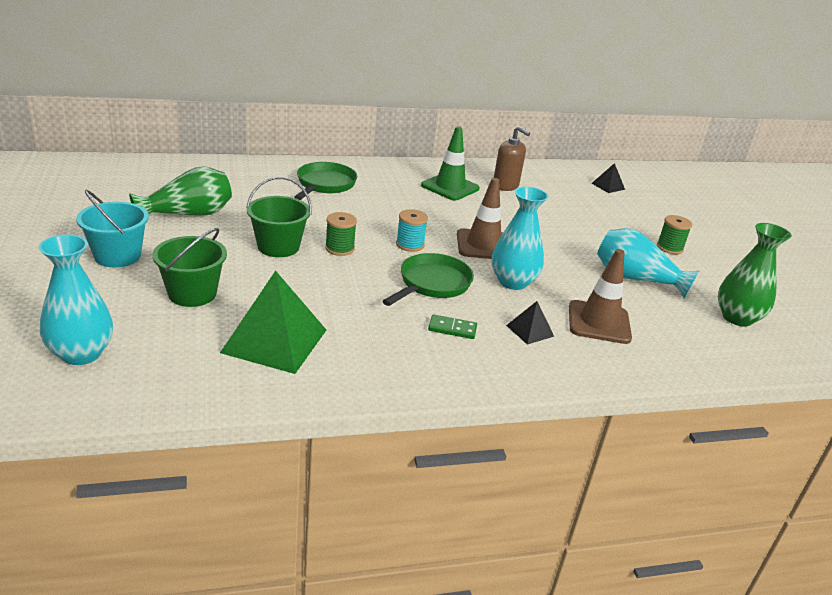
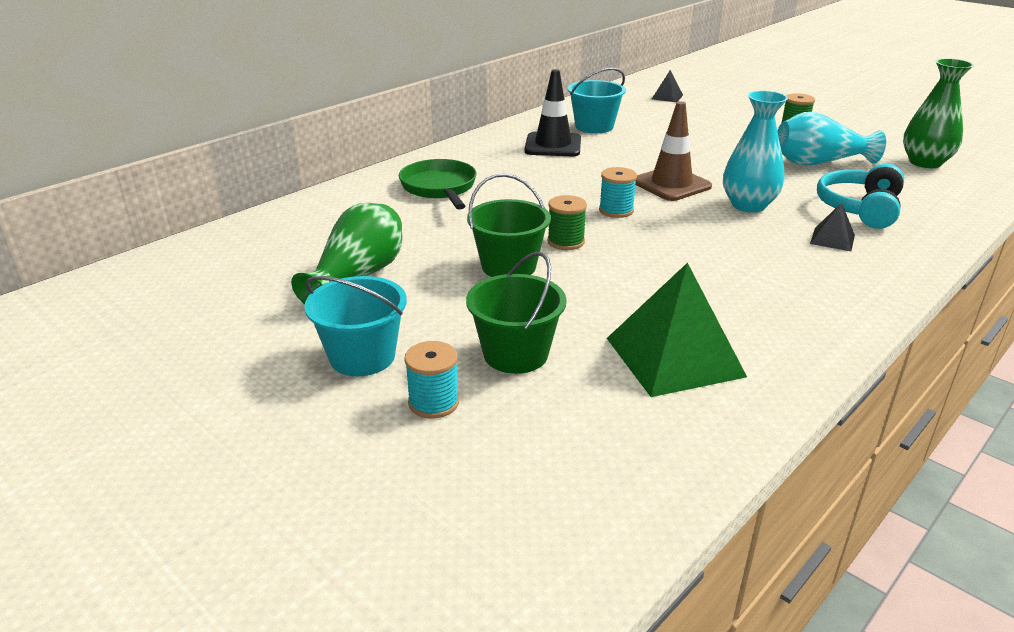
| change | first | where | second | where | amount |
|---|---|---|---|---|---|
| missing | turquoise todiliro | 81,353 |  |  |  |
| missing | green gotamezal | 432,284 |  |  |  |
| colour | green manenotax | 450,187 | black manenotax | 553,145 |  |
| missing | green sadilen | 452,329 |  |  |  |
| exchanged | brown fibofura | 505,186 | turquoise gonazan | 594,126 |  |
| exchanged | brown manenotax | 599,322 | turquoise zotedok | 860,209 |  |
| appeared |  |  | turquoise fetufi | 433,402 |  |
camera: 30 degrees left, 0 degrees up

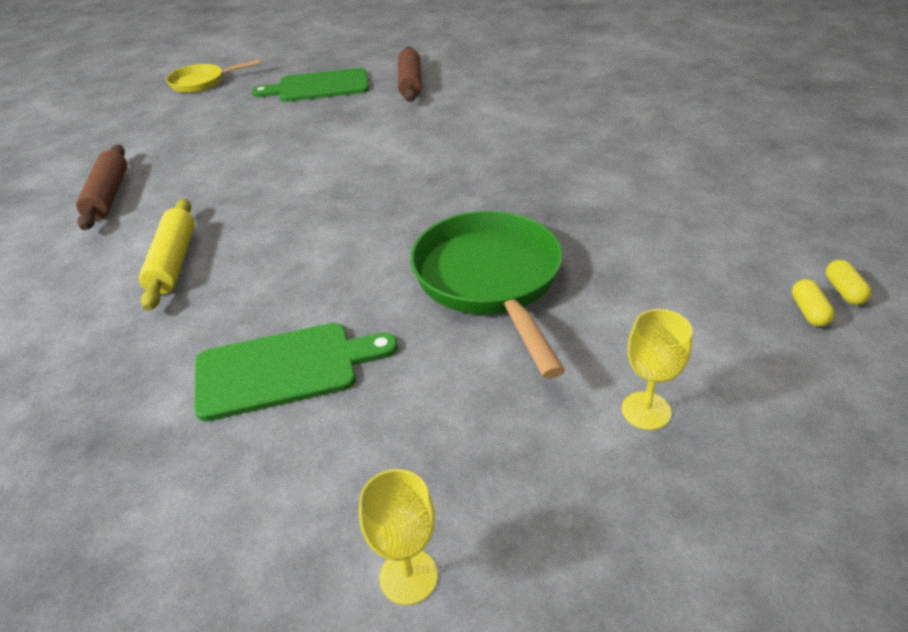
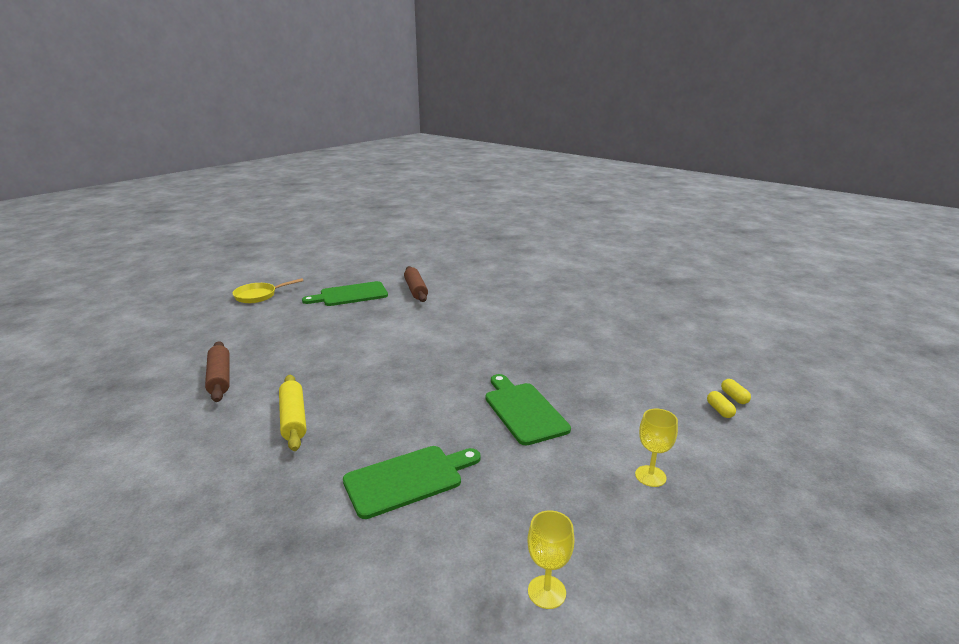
| change | first | where | second | where | amount |
|---|---|---|---|---|---|
| exchanged | green gotamezal | 490,281 | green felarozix | 523,410 |  |
camera: 15 degrees left, 15 degrees down

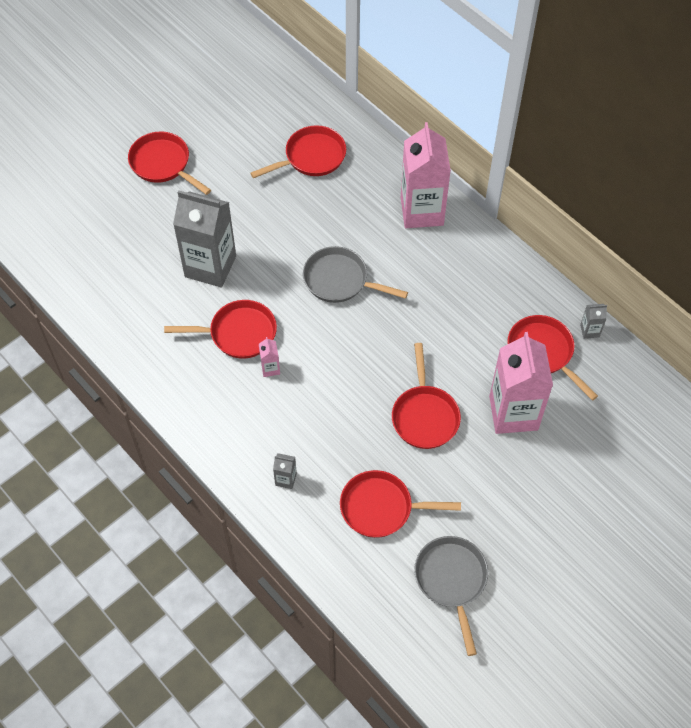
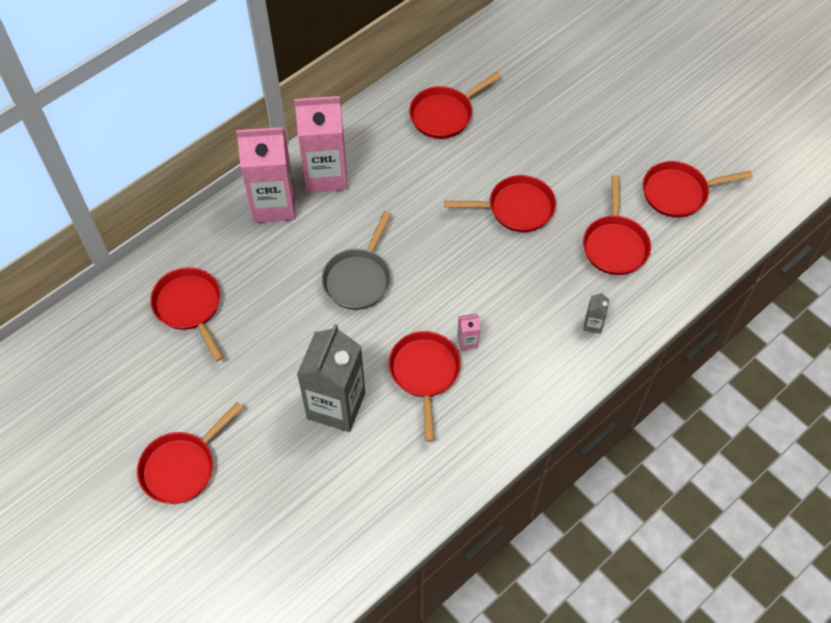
| change | first | where | second | where | amount |
|---|---|---|---|---|---|
| colour | grey gotamezal | 451,580 | red gotamezal | 678,193 |  |
| relocated | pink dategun | 513,413 |  | 326,175 |  |
| missing | grey dategun | 589,331 |  |  |  |
camera: 90 degrees left, 0 degrees up

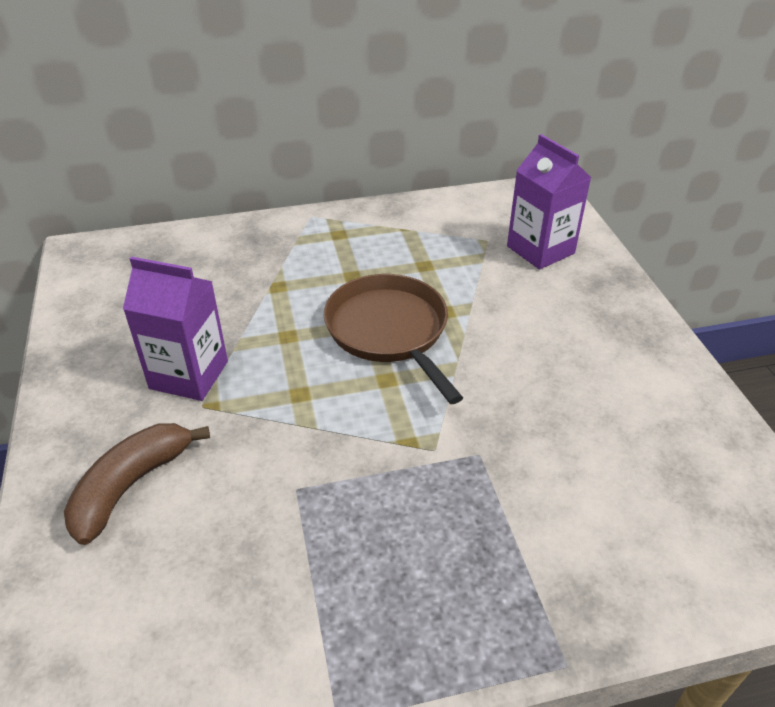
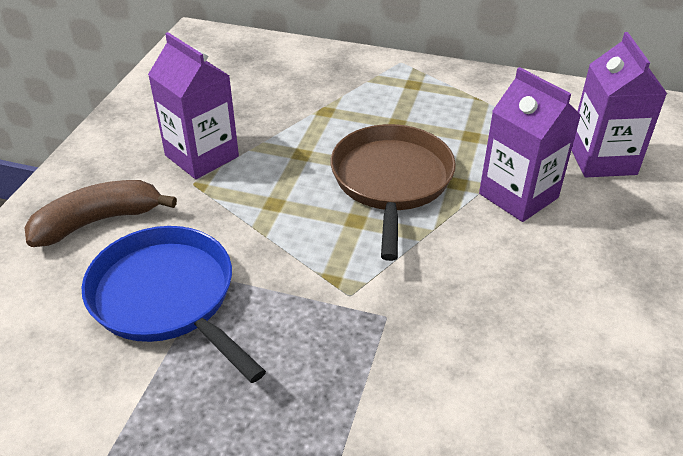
| change | first | where | second | where | amount |
|---|---|---|---|---|---|
| appeared |  |  | blue gotamezal | 167,297 |  |
| appeared |  |  | purple dategun | 518,196 |  |
camera: 30 degrees right, 0 degrees up

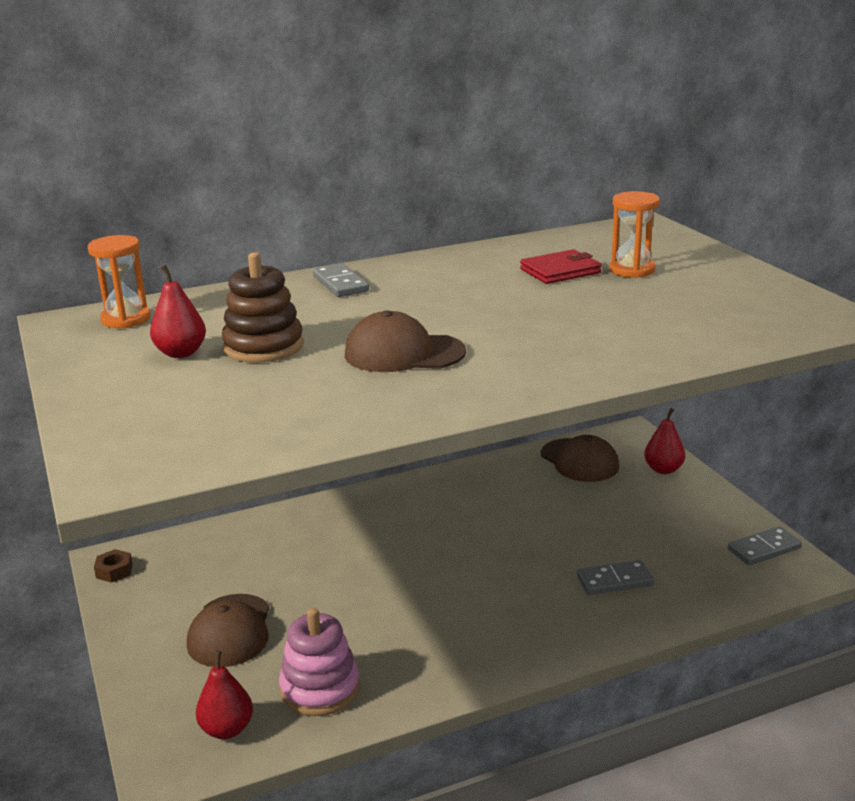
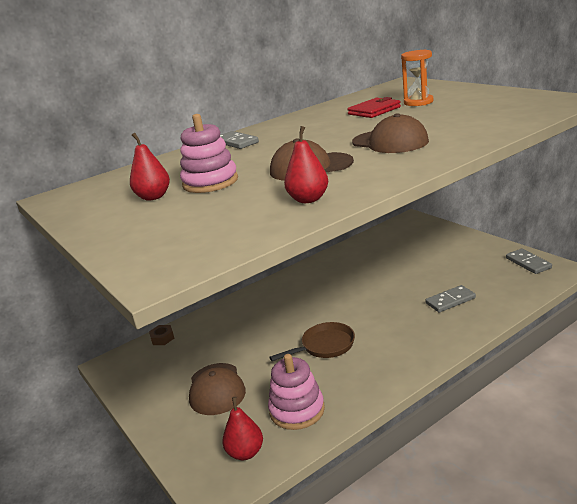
| change | first | where | second | where | amount |
|---|---|---|---|---|---|
| missing | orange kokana | 126,319 |  |  |  |
| relocated | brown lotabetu | 114,571 |  | 162,338 |  |
| colour | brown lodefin | 263,346 | pink lodefin | 210,182 |  |
| relocated | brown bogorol | 579,460 |  | 390,142 |  |
| relocated | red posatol | 663,469 |  | 308,199 |  |
| spun | grey sadilen | 764,549 |  | 528,263 | 75 degrees counterclockwise |
| appeared |  |  | brown gotamezal | 325,346 |  |
camera: 10 degrees left, 0 degrees up

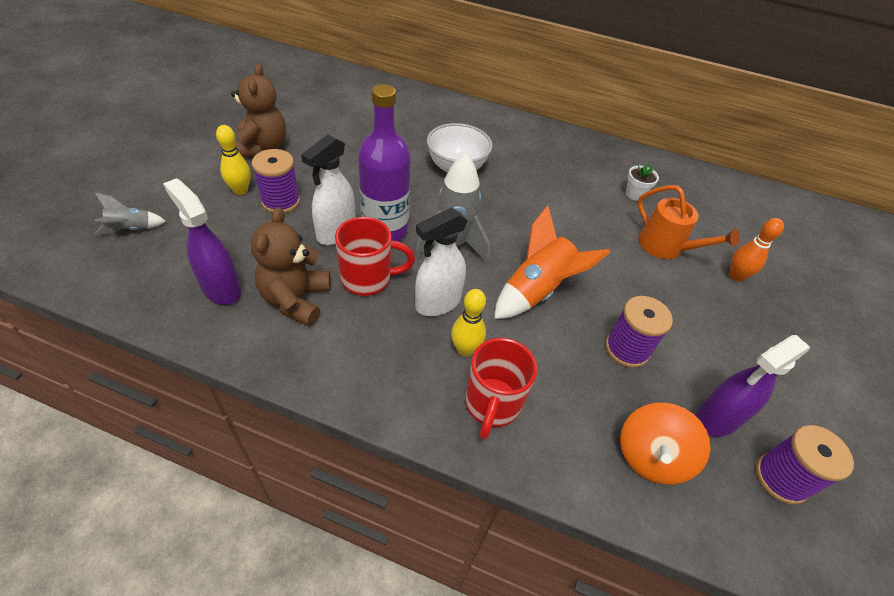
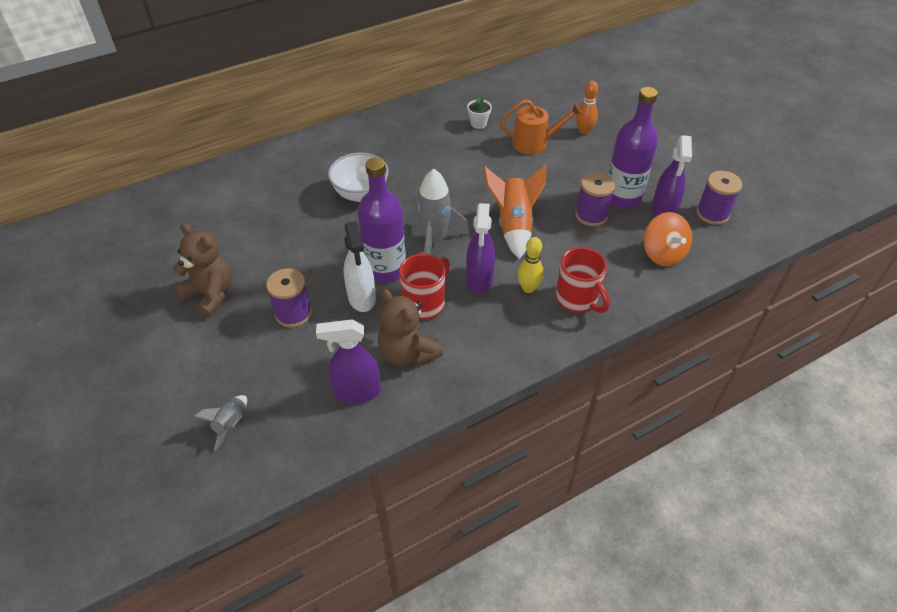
| change | first | where | second | where | amount |
|---|---|---|---|---|---|
| missing | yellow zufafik | 240,190 |  |  |  |
| colour | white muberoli | 437,303 | purple muberoli | 479,279 |  |
| appeared |  |  | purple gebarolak | 622,197 |  |
camera: 45 degrees left, 0 degrees up

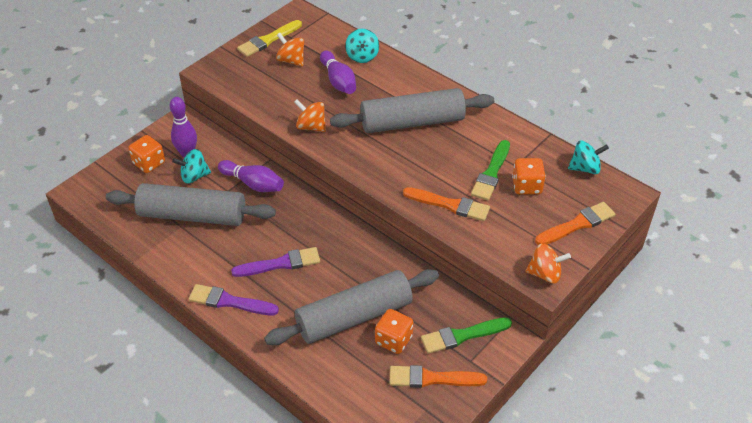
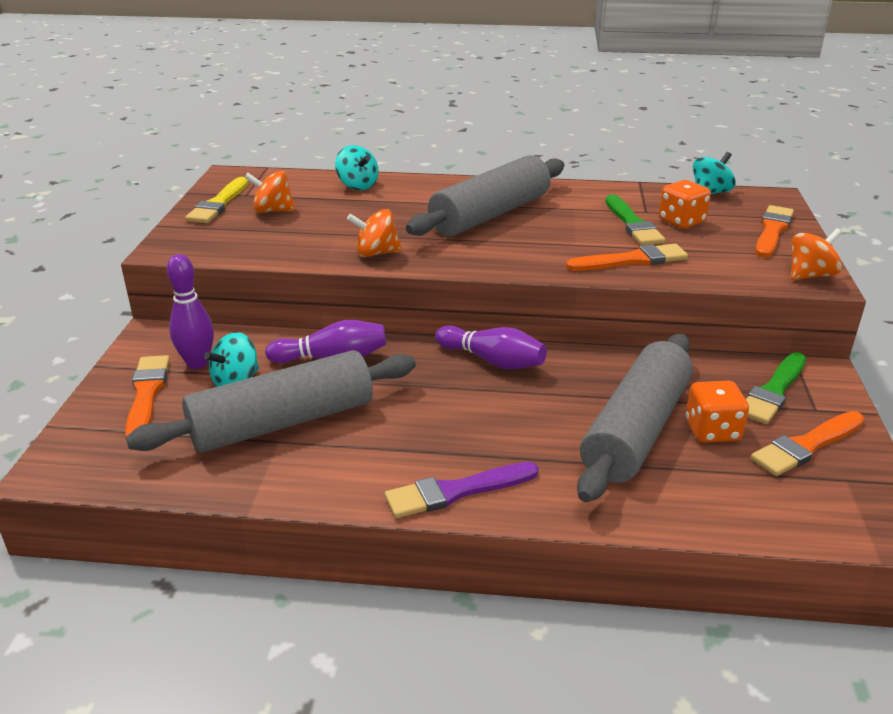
| change | first | where | second | where | amount |
|---|---|---|---|---|---|
| exchanged | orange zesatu | 149,163 | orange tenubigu | 147,394 |  |
| missing | purple tenubigu | 280,263 |  |  |  |
| relocated | purple zufafik | 338,81 |  | 492,361 |  |
camera: 35 degrees left, 15 degrees down

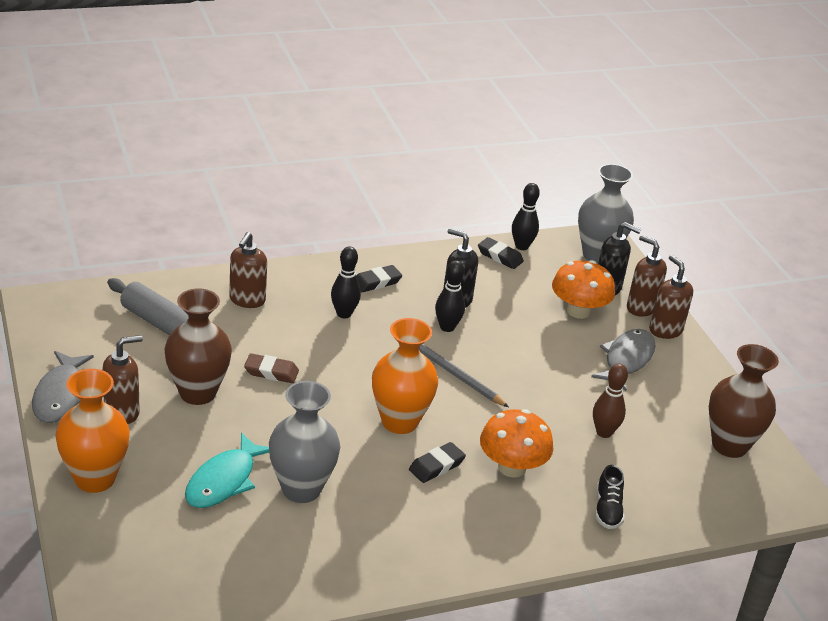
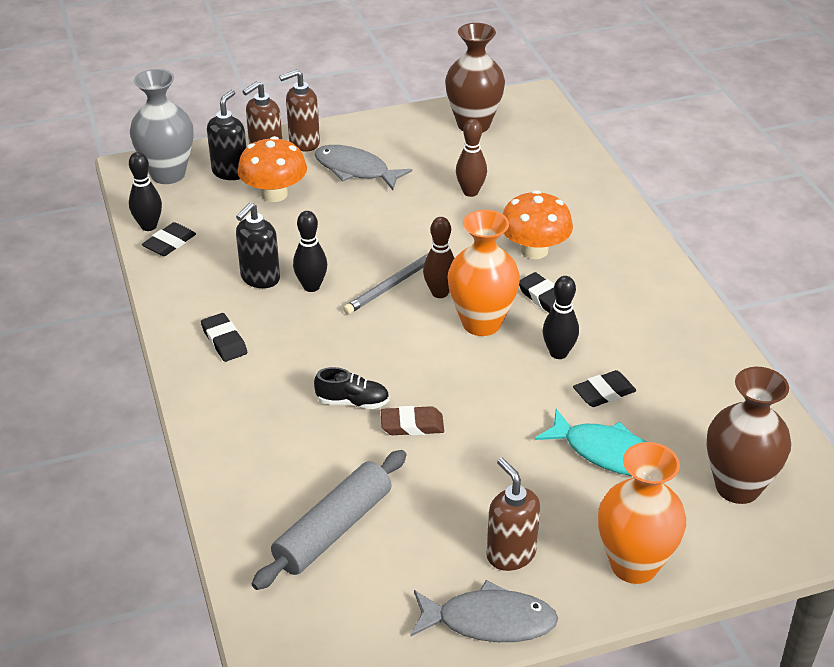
| change | first | where | second | where | amount |
|---|---|---|---|---|---|
| relocated | brown todiliro | 197,393 |  | 737,487 |  |
| missing | brown fibofura | 247,300 |  |  |  |
| spun | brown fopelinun | 271,372 |  | 412,425 | 75 degrees clockwise |
| exchanged | grey todiliro | 301,489 | black fopelinun | 604,393 |  |
| relocated | black zufafik | 344,314 |  | 558,353 |  |
| relocated | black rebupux | 607,510 |  | 352,402 |  |
| appeared |  |  | brown zufafik | 439,293 |  |
camera: 85 degrees left, 5 degrees up

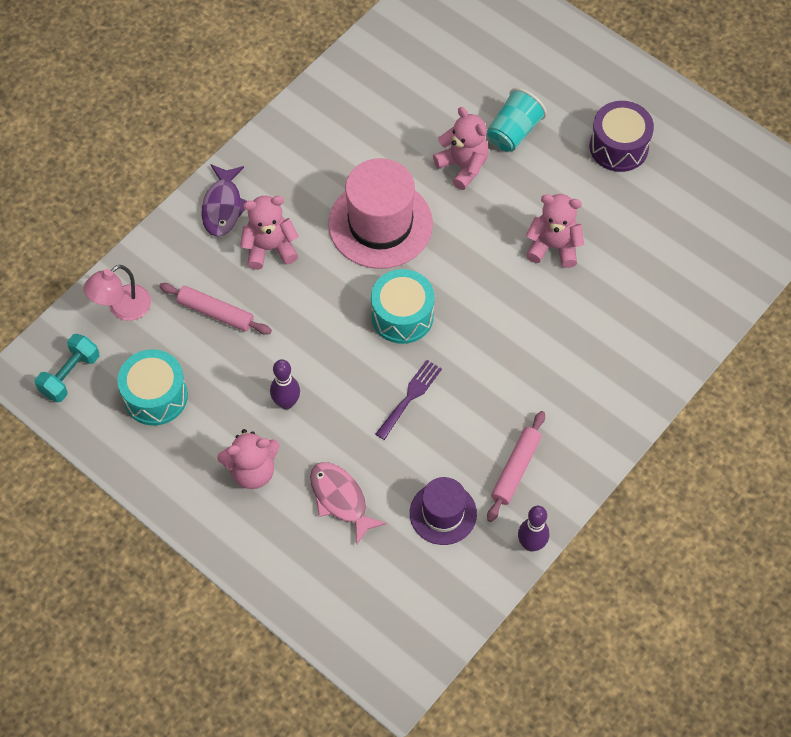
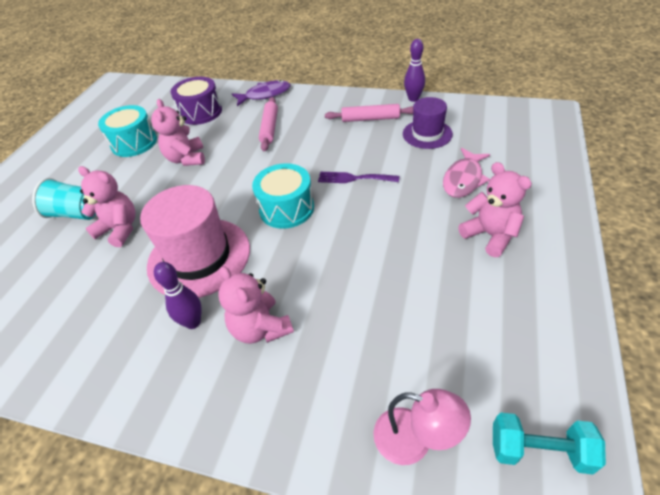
| change | first | where | second | where | amount |
|---|---|---|---|---|---|
| relocated | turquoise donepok | 155,396 |  | 134,143 |  |
| relocated | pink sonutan | 216,312 |  | 269,128 |  |
| relocated | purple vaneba | 223,206 |  | 265,95 |  |
| relocated | purple zufafik | 286,403 |  | 193,322 |  |
| spun | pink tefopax | 463,166 |  | 119,229 | 90 degrees clockwise |
| relocated | purple donepok | 618,147 |  | 201,112 |  |
camera: 110 degrees left, 15 degrees down

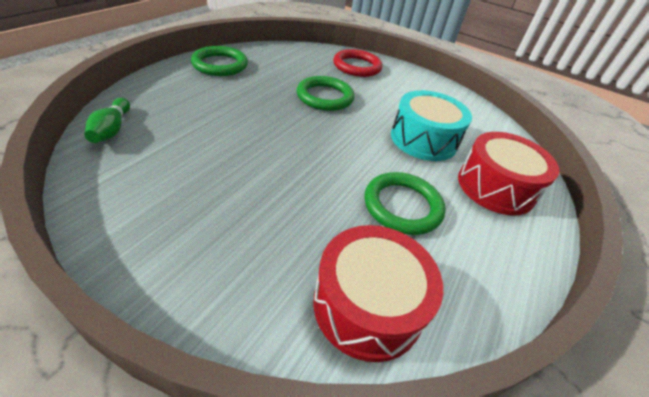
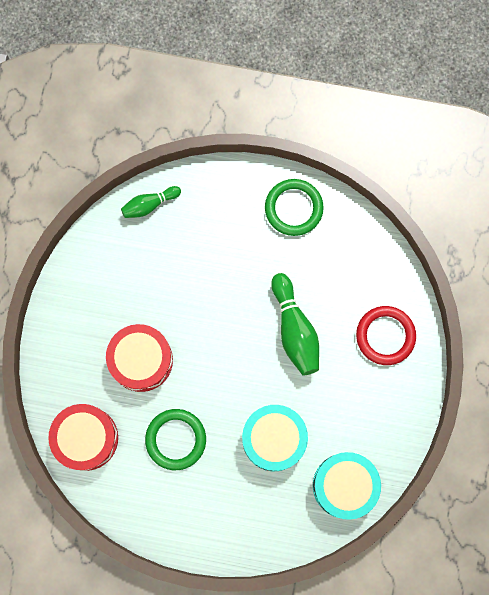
| change | first | where | second | where | amount |
|---|---|---|---|---|---|
| exchanged | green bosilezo | 325,97 | green zufafik | 294,329 |  |
| relocated | red donepok | 495,187 |  | 141,360 |  |
| appeared |  |  | turquoise donepok | 344,485 |  |
camera: 75 degrees right, 35 degrees up

